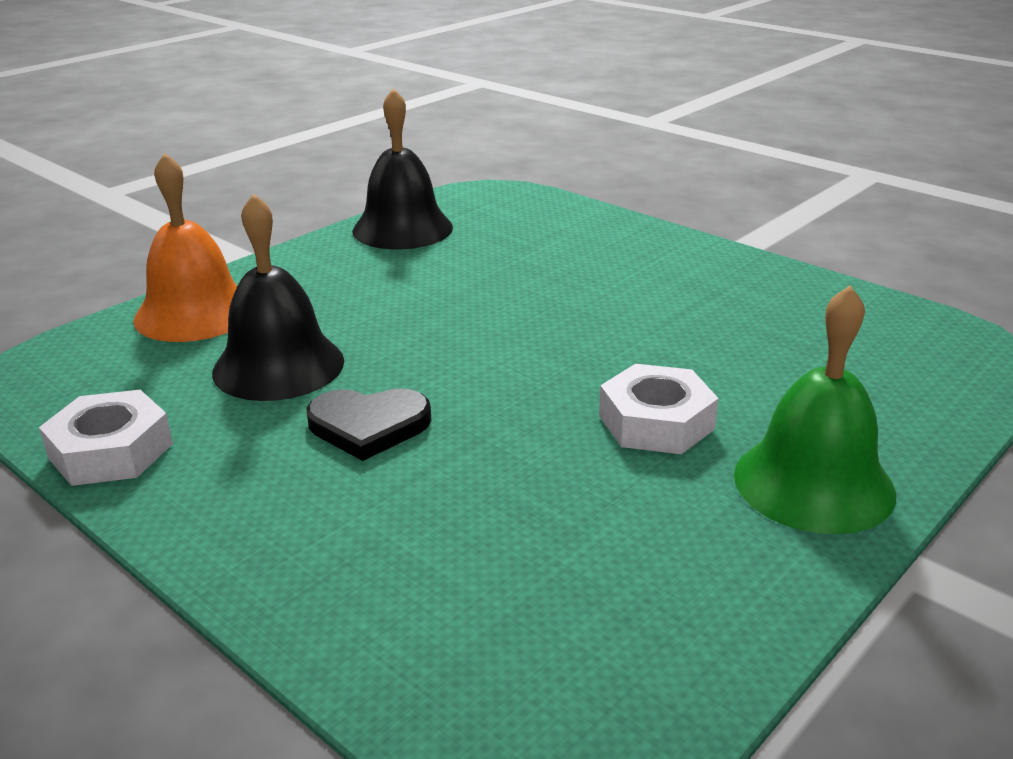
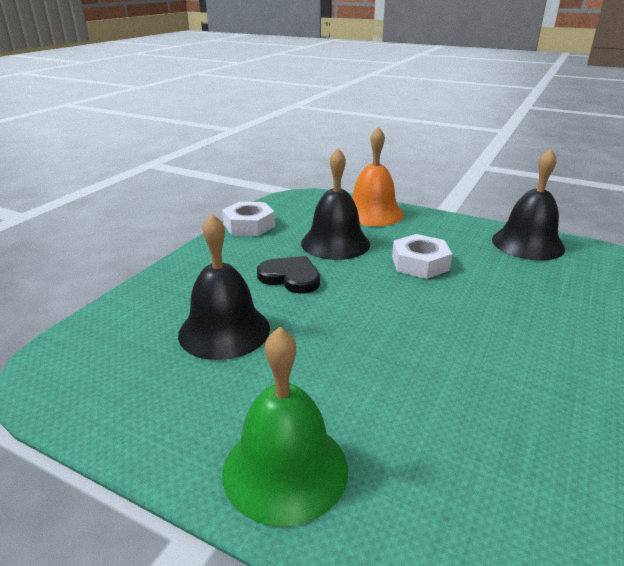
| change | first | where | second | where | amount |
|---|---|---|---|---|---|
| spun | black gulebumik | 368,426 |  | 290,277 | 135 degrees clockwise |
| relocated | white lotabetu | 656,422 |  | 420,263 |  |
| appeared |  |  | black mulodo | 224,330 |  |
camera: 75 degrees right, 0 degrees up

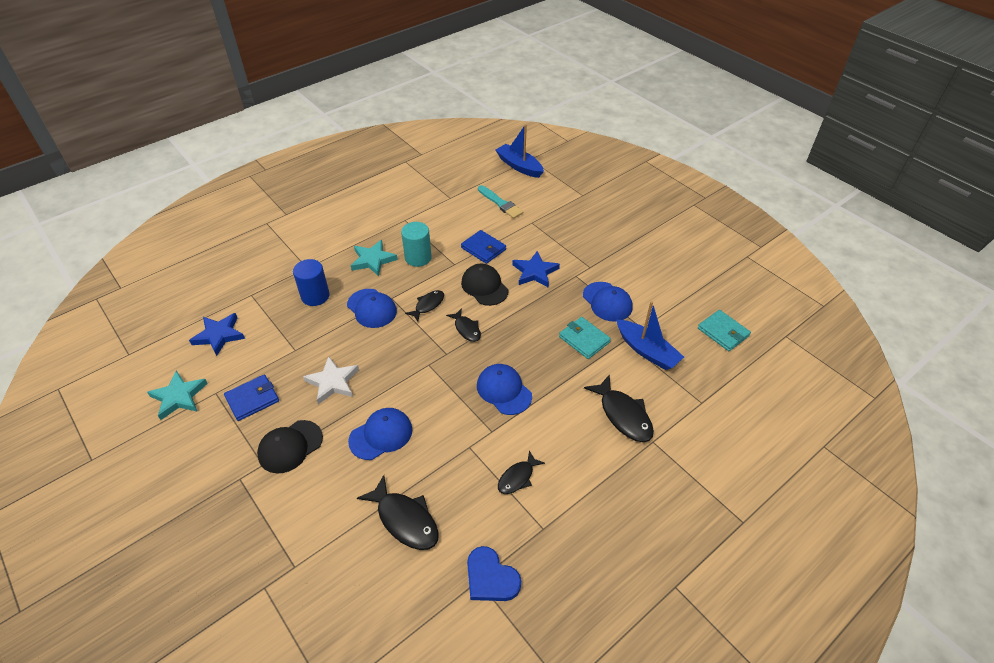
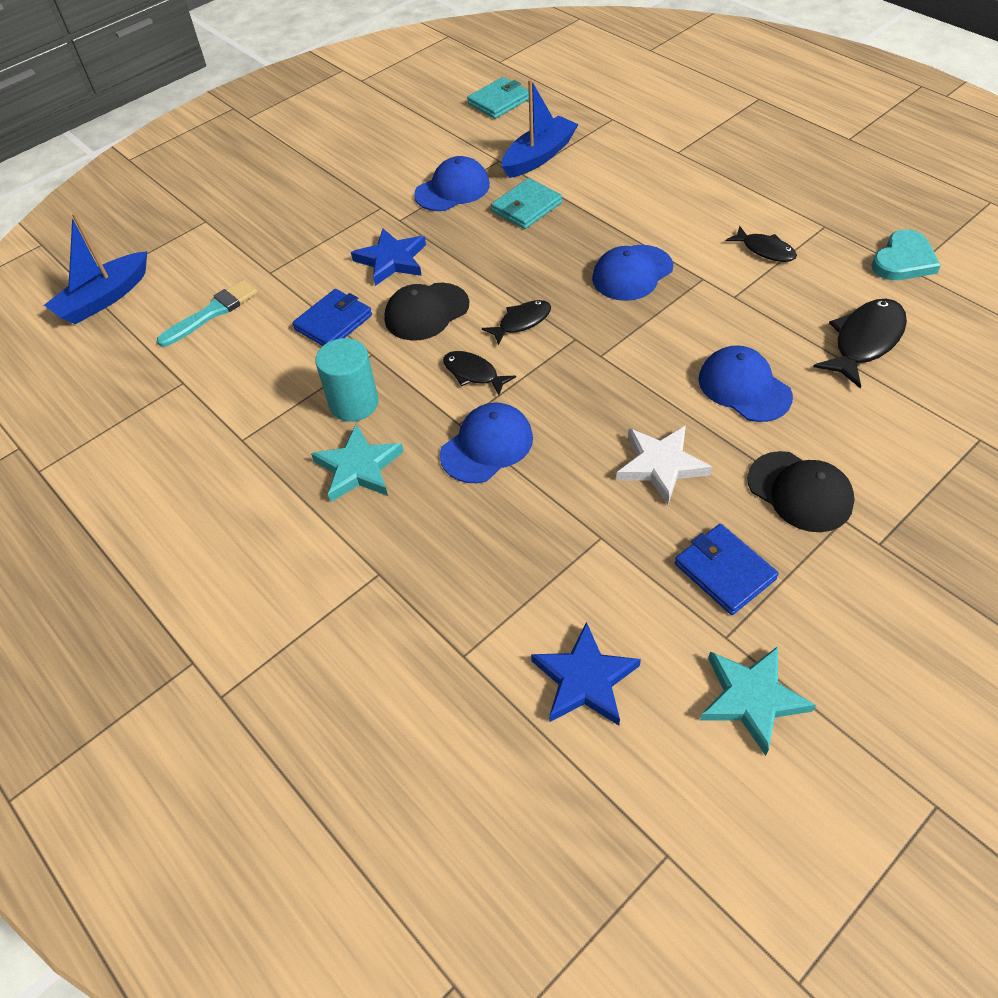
| change | first | where | second | where | amount |
|---|---|---|---|---|---|
| missing | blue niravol | 315,296 |  |  |  |
| colour | blue gulebumik | 490,578 | turquoise gulebumik | 903,260 |  |
| missing | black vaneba | 623,415 |  |  |  |
camera: 90 degrees left, 5 degrees up

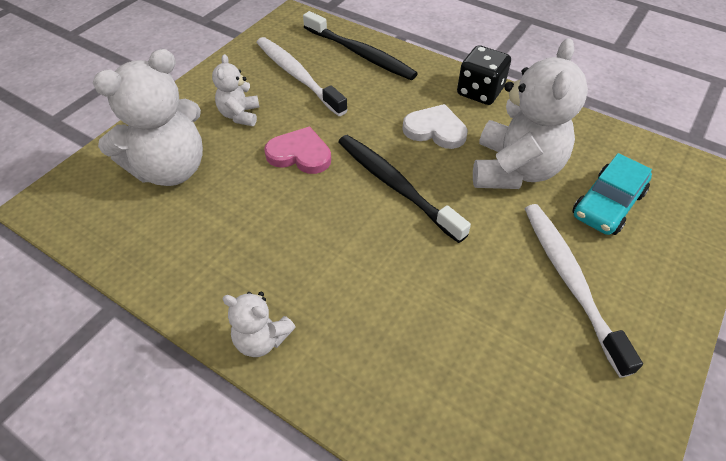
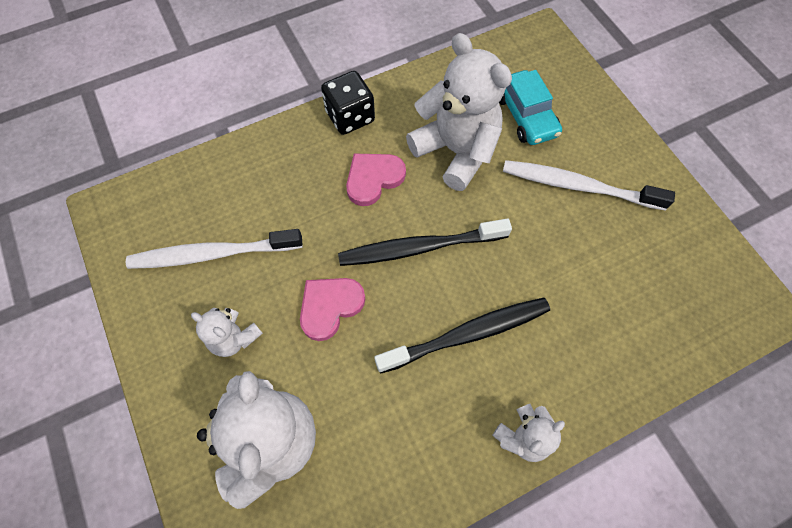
| change | first | where | second | where | amount |
|---|---|---|---|---|---|
| relocated | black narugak | 360,54 |  | 467,334 |  |
| colour | white gulebumik | 435,130 | pink gulebumik | 373,179 |  |
camera: 60 degrees left, 15 degrees up

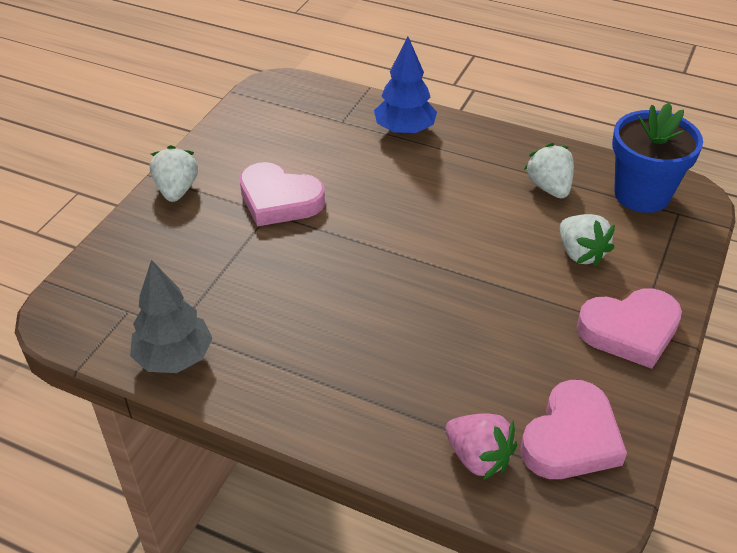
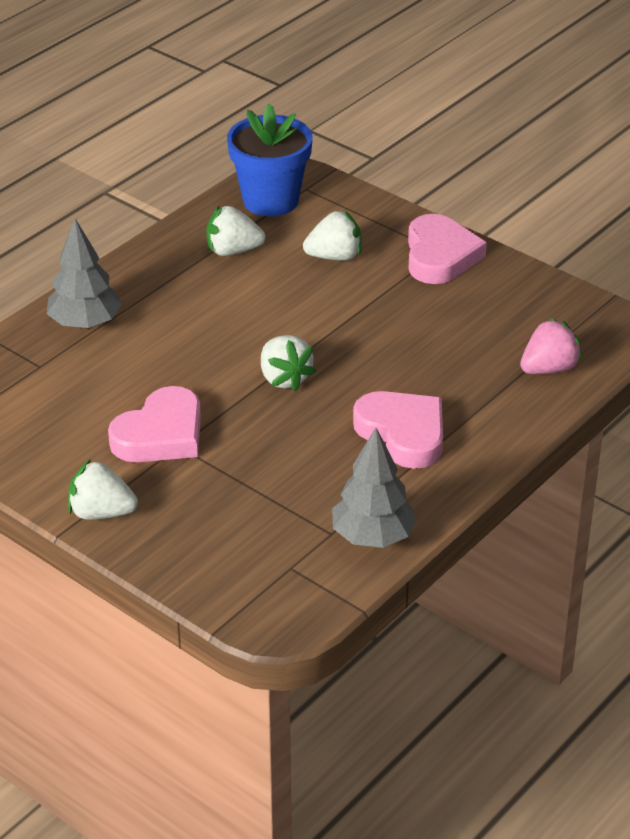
| change | first | where | second | where | amount |
|---|---|---|---|---|---|
| colour | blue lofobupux | 405,130 | grey lofobupux | 85,323 |  |
| relocated | pink gulebumik | 571,438 |  | 403,433 |  |
| appeared |  |  | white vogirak | 284,378 |  |
camera: 75 degrees left, 5 degrees down

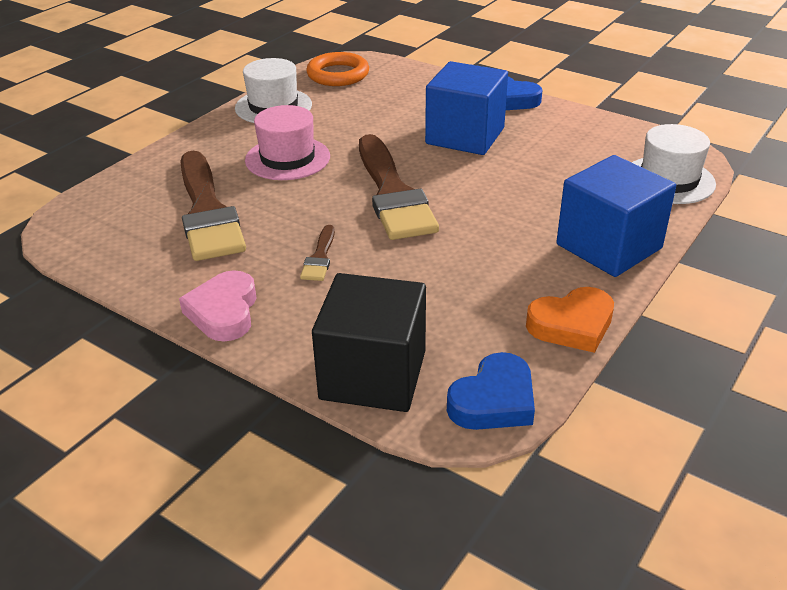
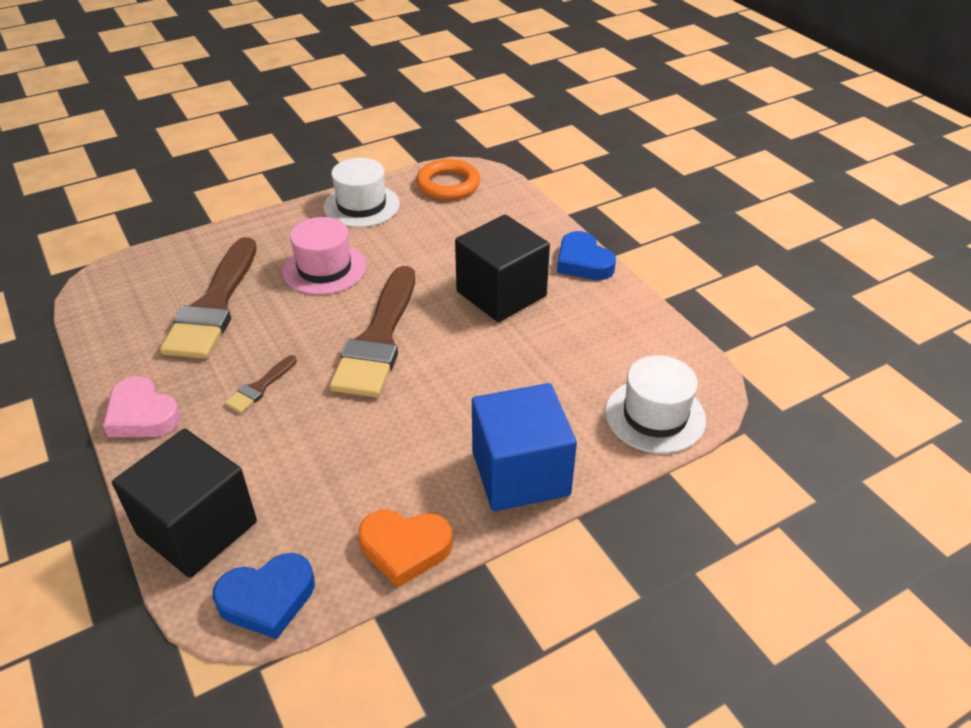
| change | first | where | second | where | amount |
|---|---|---|---|---|---|
| spun | pink gulebumik | 224,312 |  | 142,415 | 75 degrees counterclockwise |
| colour | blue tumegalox | 465,136 | black tumegalox | 501,294 |  |
camera: 25 degrees right, 5 degrees up

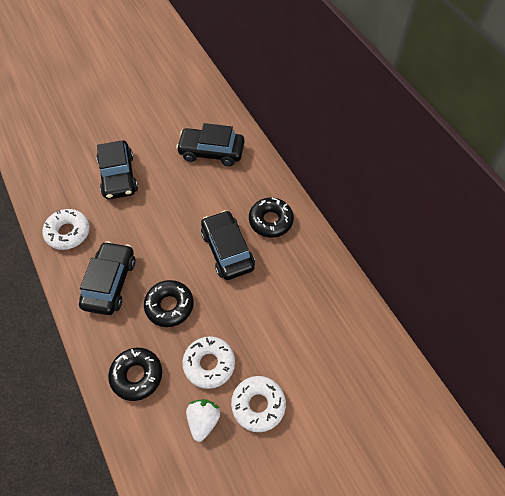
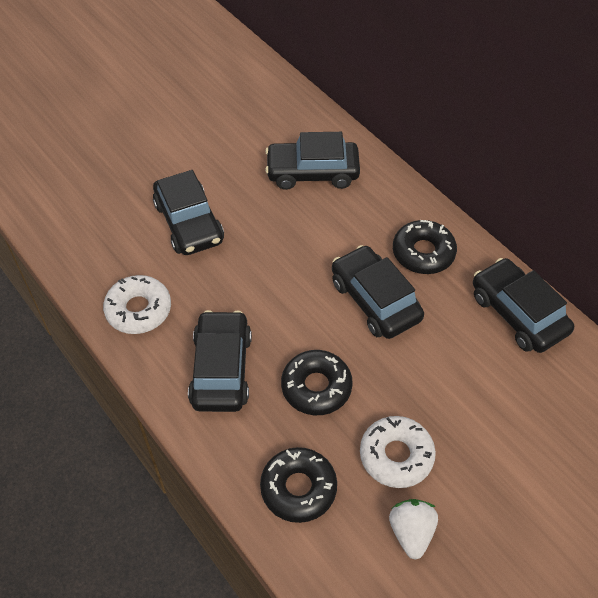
| change | first | where | second | where | amount |
|---|---|---|---|---|---|
| missing | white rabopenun | 258,405 |  |  |  |
| appeared |  |  | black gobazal | 518,313 |  |
camera: 10 degrees left, 5 degrees down

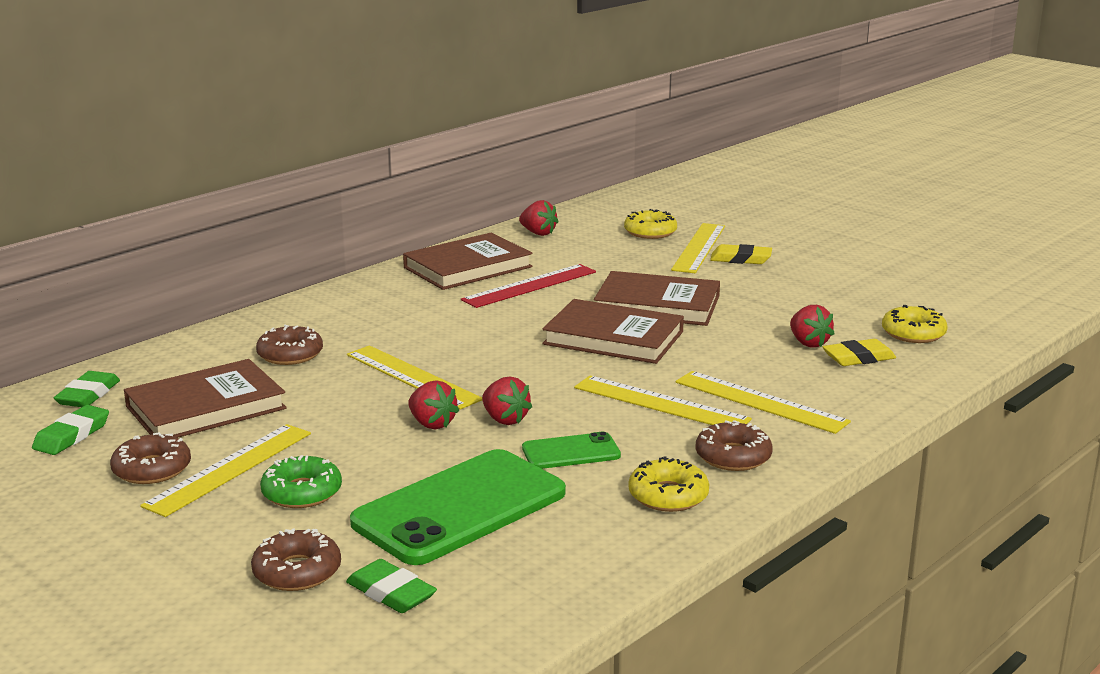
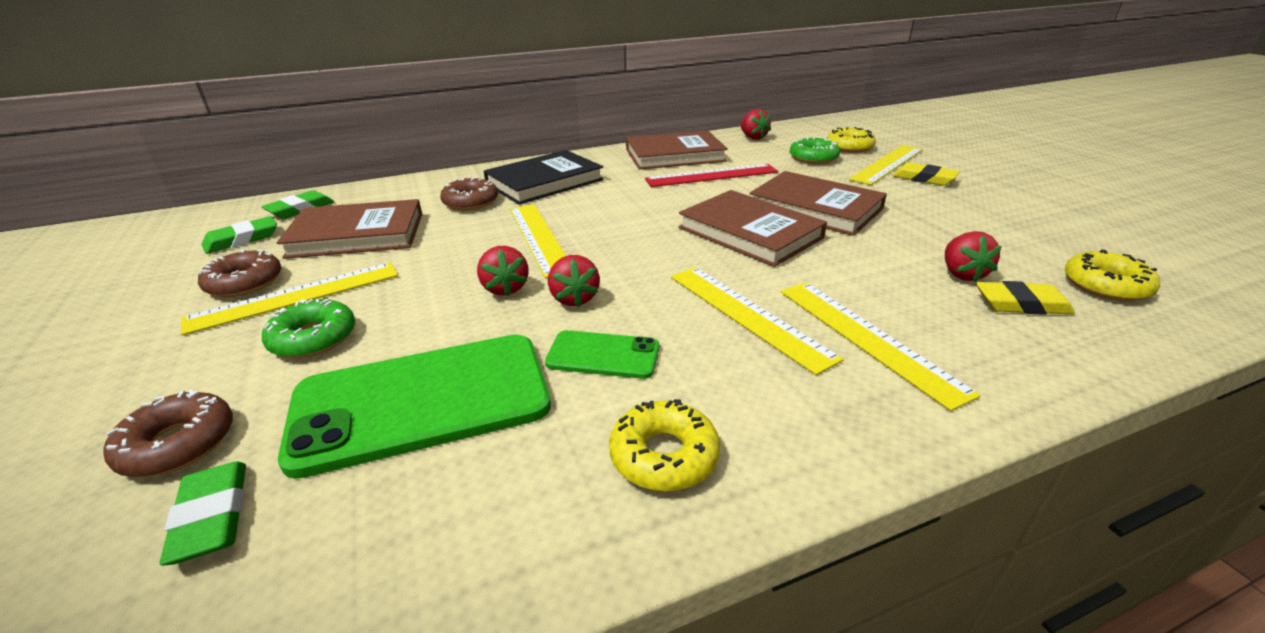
| change | first | where | second | where | amount |
|---|---|---|---|---|---|
| missing | brown rabopenun | 733,456 |  |  |  |
| appeared |  |  | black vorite | 544,182 |  |
| appeared |  |  | green rabopenun | 813,158 |  |
camera: 25 degrees right, 10 degrees up

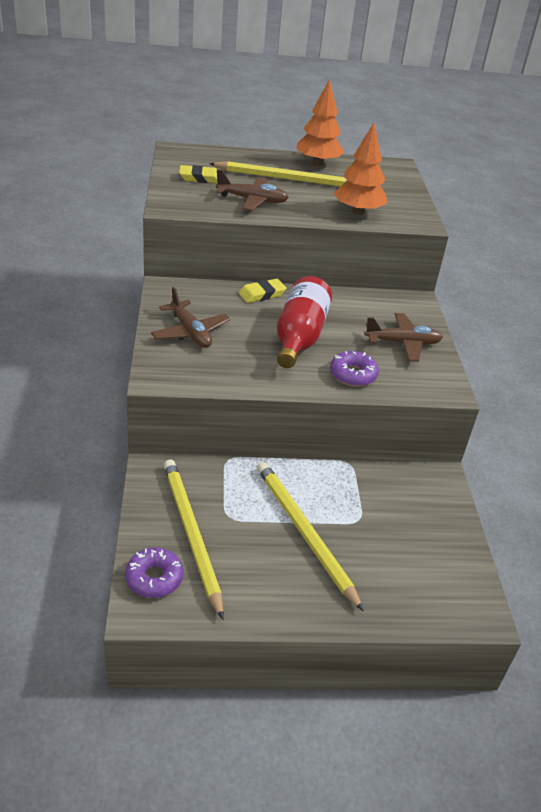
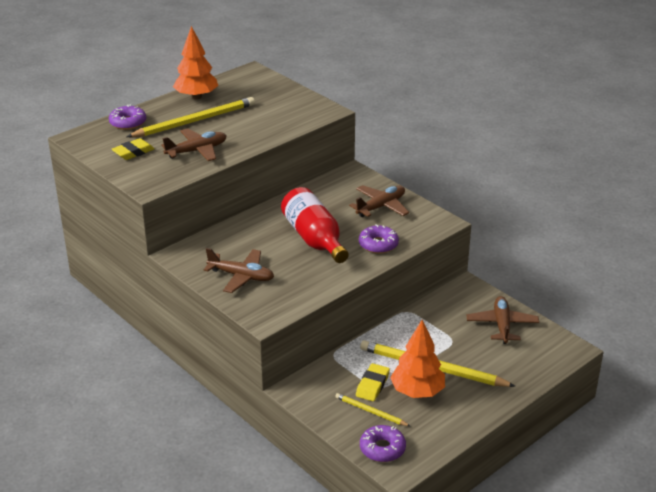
| change | first | where | second | where | amount |
|---|---|---|---|---|---|
| size | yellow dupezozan | 191,534 |  | 370,411 | x0.50 |
| relocated | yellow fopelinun | 262,294 |  | 372,385 |  |
| relocated | orange lofobupux | 358,211 |  | 417,392 |  |
| appeared |  |  | purple rabopenun | 128,123 |  |
| appeared |  |  | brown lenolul | 502,325 |  |
camera: 35 degrees left, 5 degrees down

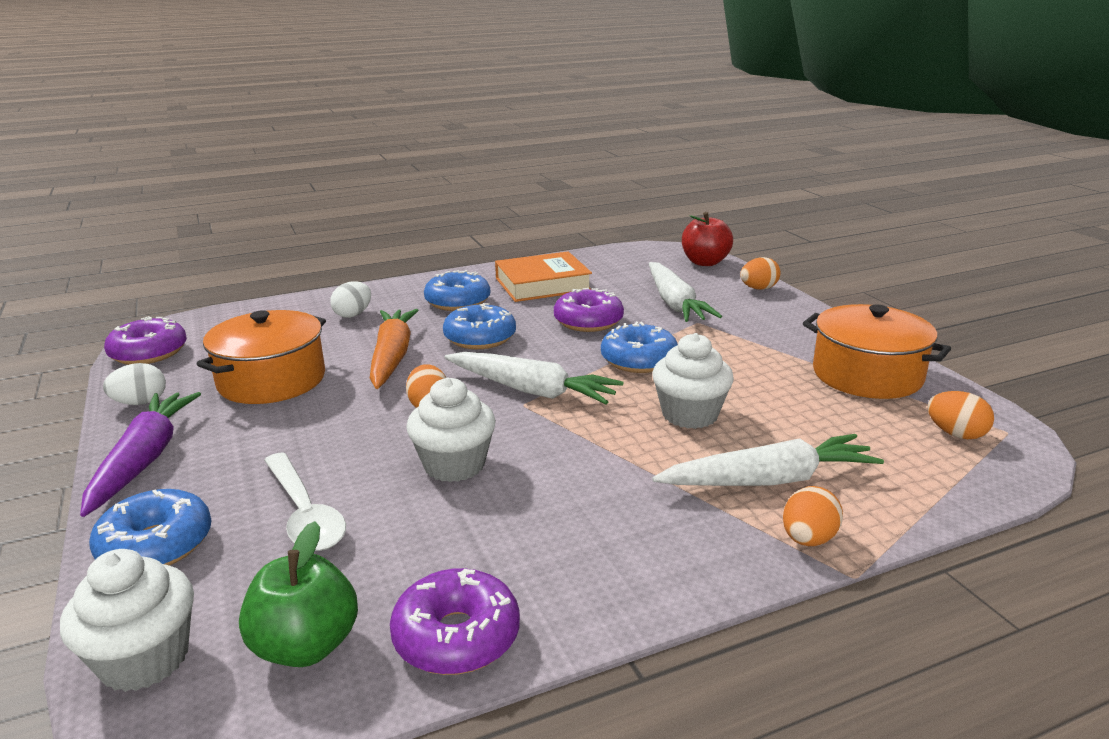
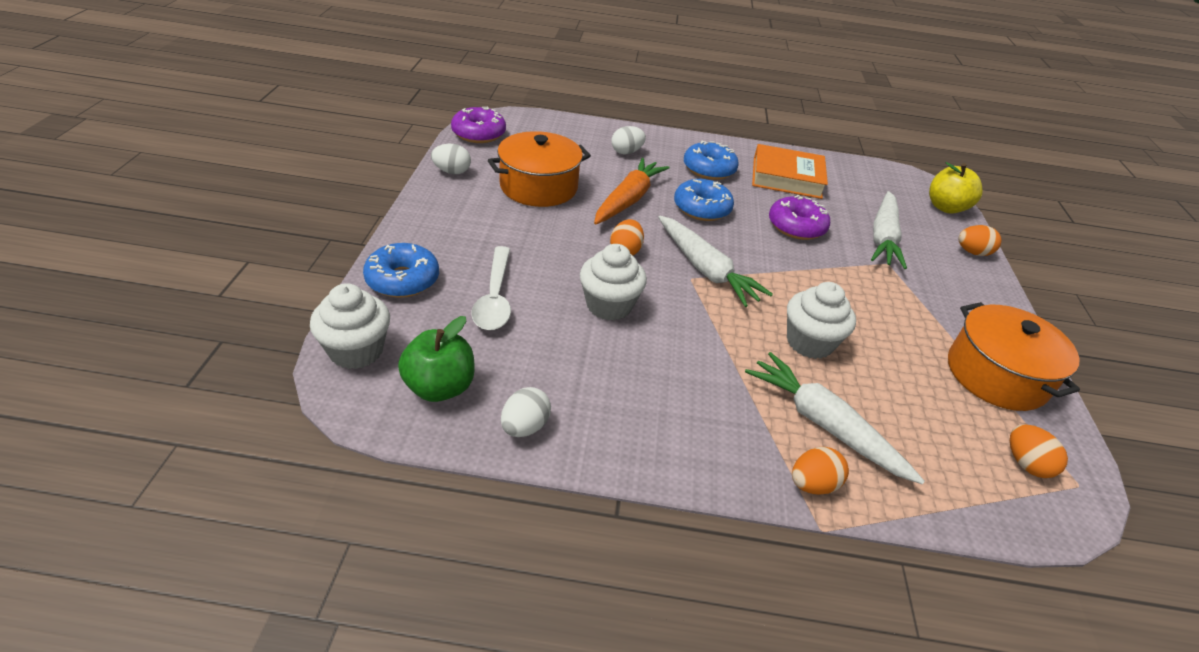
| change | first | where | second | where | amount |
|---|---|---|---|---|---|
| missing | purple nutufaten | 144,460 |  |  |  |
| exchanged | purple rabopenun | 456,636 | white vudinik | 525,427 |  |
| missing | blue rabopenun | 639,360 |  |  |  |
| spun | white nutufaten | 769,480 |  | 824,424 | 150 degrees counterclockwise |
| colour | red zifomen | 705,262 | yellow zifomen | 945,207 |  |
camera: 25 degrees right, 15 degrees up

